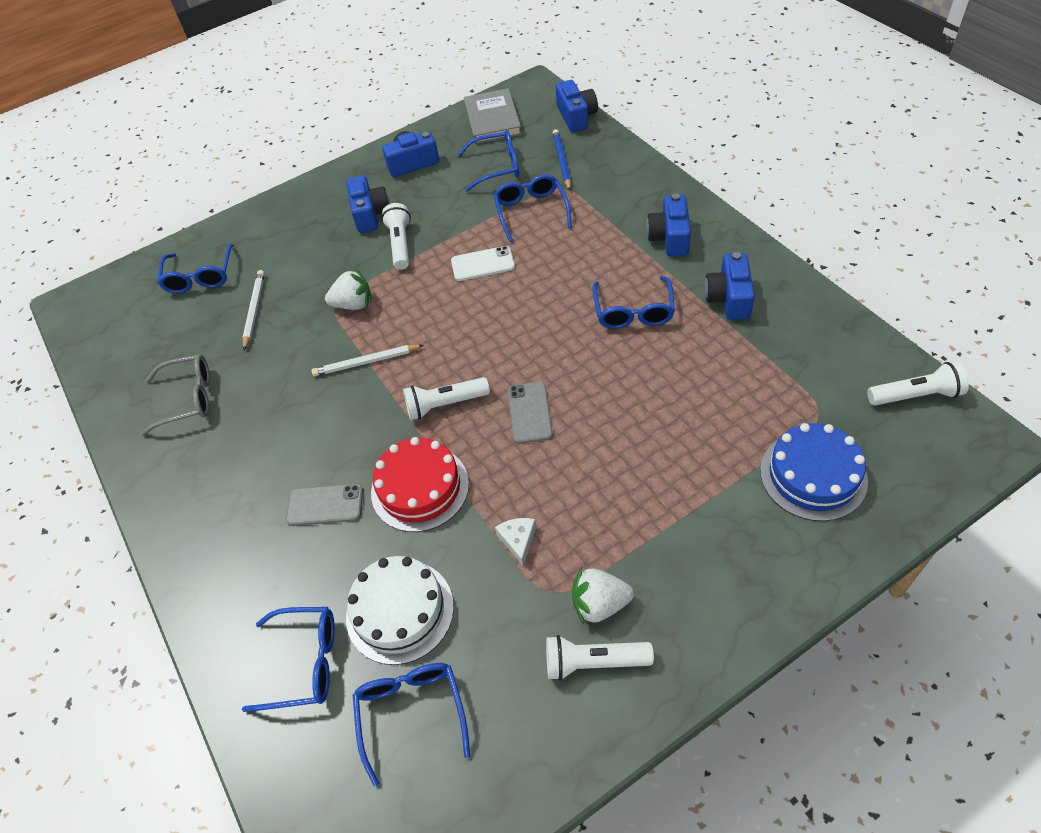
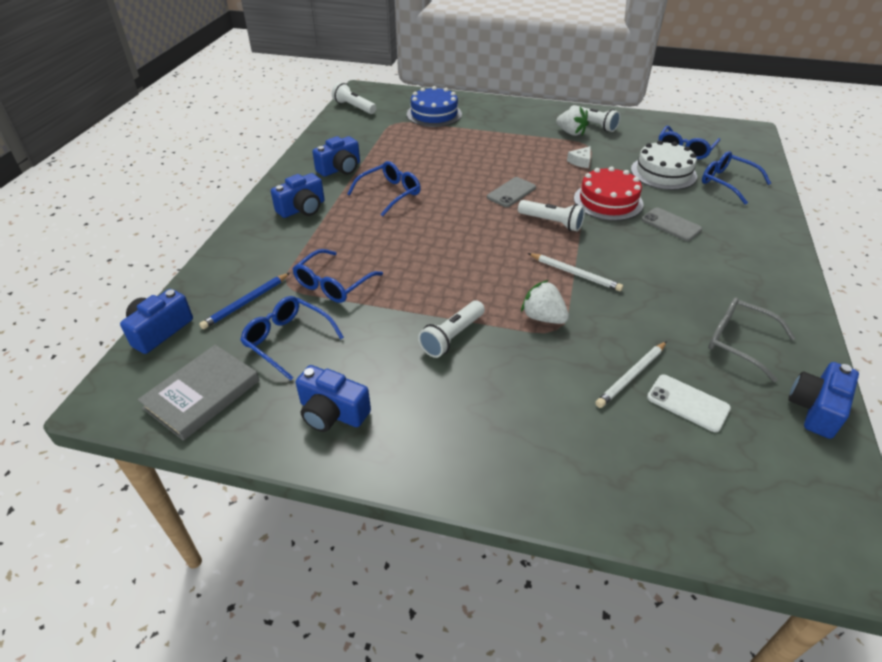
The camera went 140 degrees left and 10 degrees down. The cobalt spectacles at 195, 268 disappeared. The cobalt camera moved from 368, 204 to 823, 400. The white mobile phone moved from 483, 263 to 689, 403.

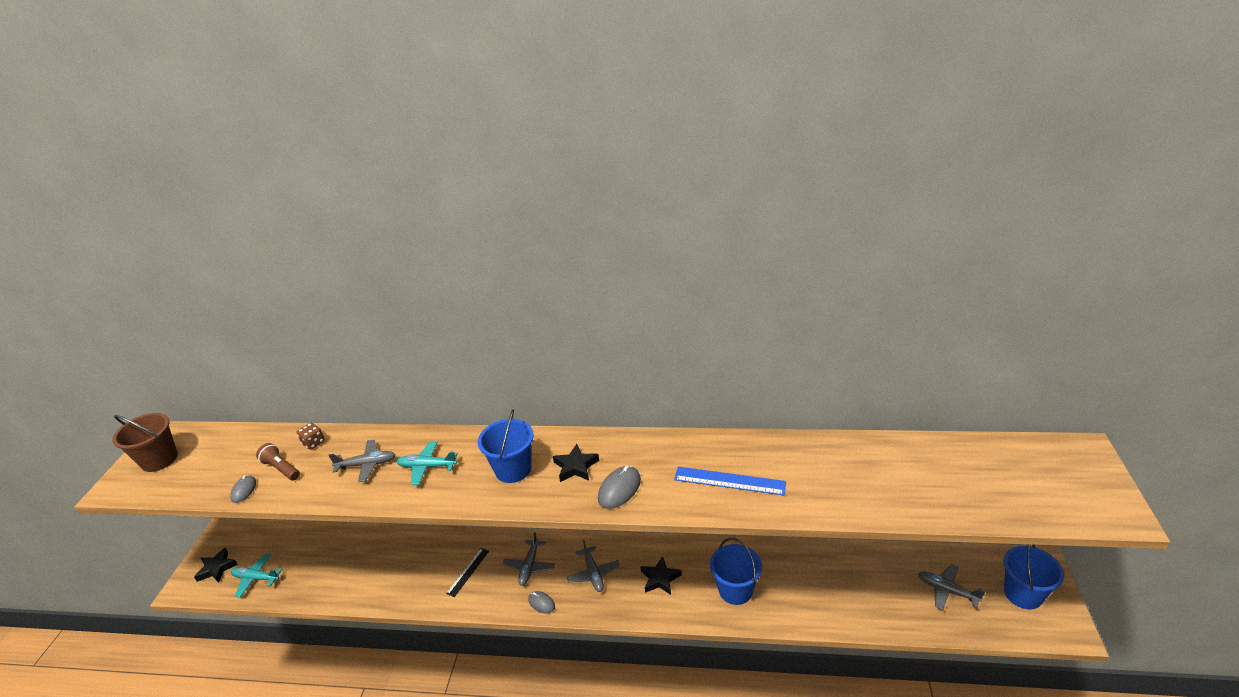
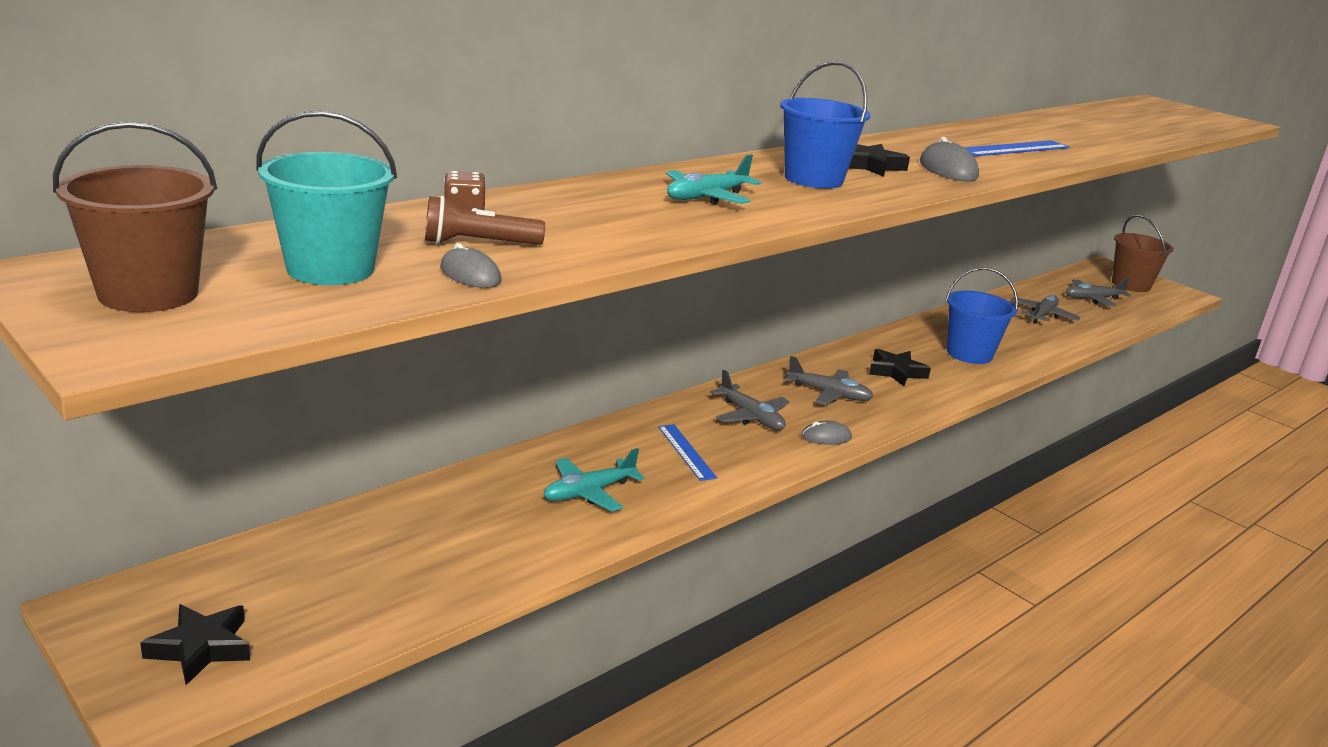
The camera went 55 degrees left and 10 degrees down. The aqua toy plane moved from 256, 576 to 594, 480. The ash-grey toy plane moved from 362, 461 to 1045, 309. The ebony ruler at 467, 572 became the cobalt ruler at 687, 452. The cobalt pail at 1033, 577 became the dark brown pail at 1143, 253. The aqua pail at 326, 197 appeared.

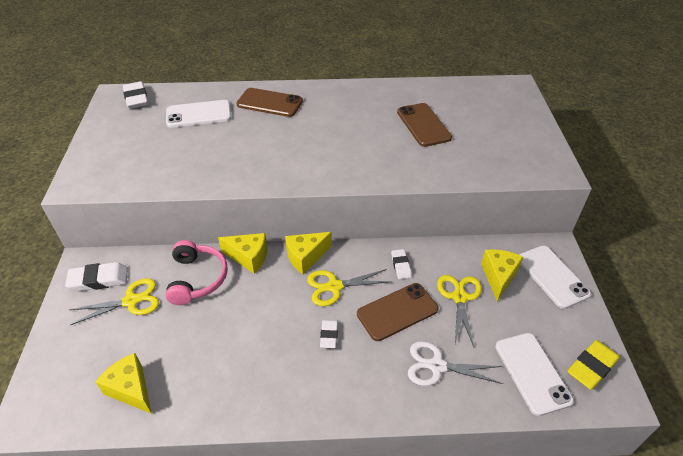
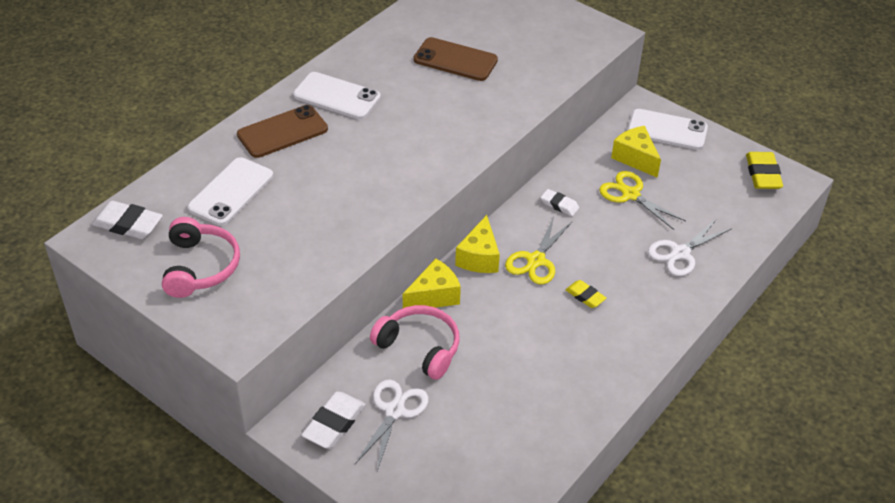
The camera went 50 degrees left and 0 degrees up. The bright yellow pair of scissors at 114, 301 became the white pair of scissors at 392, 425. The bright yellow piece of cheese at 123, 383 disappeared. The white gum eraser at 329, 334 became the bright yellow gum eraser at 586, 294. The dark brown mobile phone at 397, 312 disappeared. The white mobile phone moved from 534, 374 to 337, 95. The rosy headphones at 201, 257 appeared.

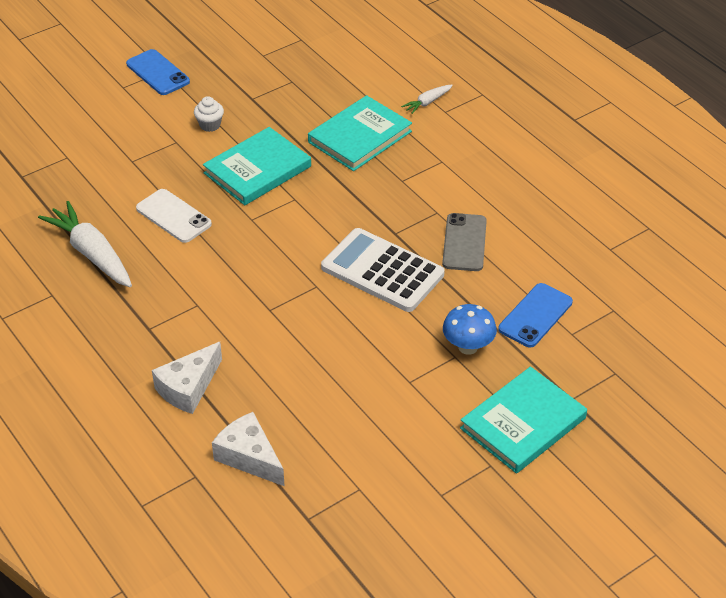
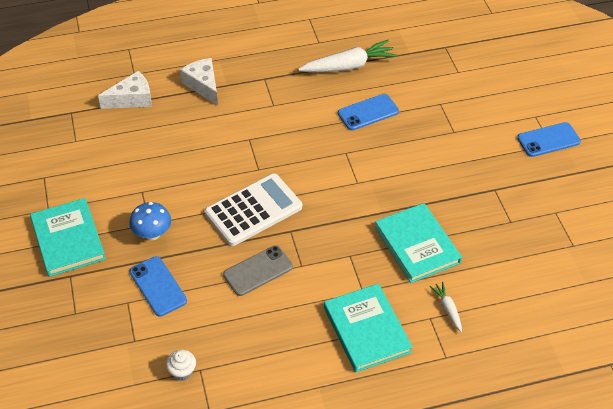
The camera went 110 degrees right and 5 degrees up. The white mobile phone at 174, 216 became the cobalt mobile phone at 368, 112. The white fairy cake moved from 209, 114 to 181, 365. The aqua book moved from 257, 166 to 368, 328. The ash-grey mobile phone at 464, 242 turned 60 degrees counterclockwise.

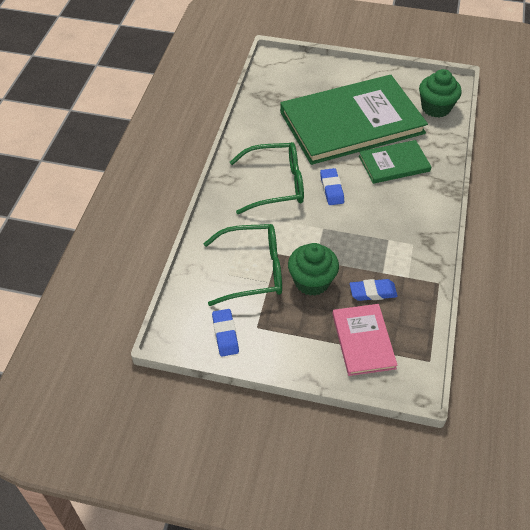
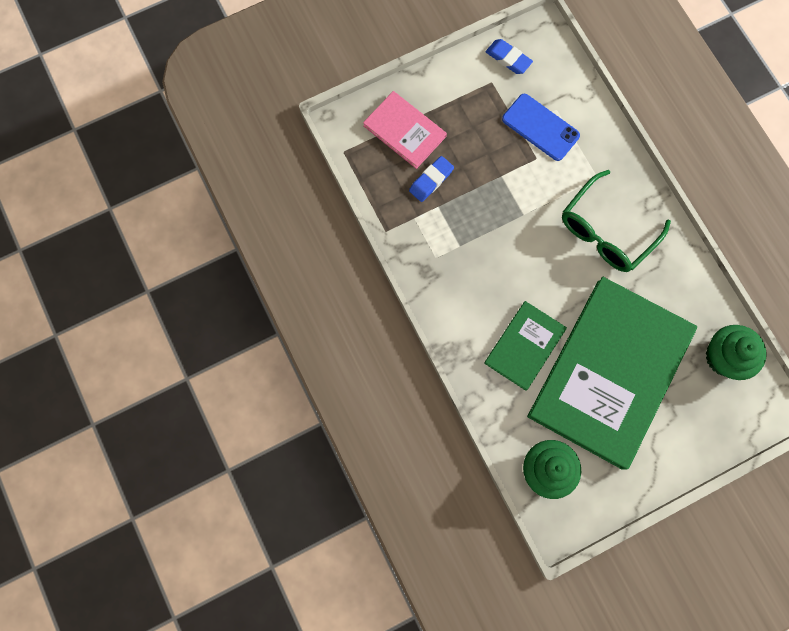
The camera went 140 degrees right and 25 degrees up. The leaf-green spectacles at 242, 265 was replaced by the cobalt mobile phone at 541, 127. The leaf-green fairy cake moved from 313, 269 to 736, 352. The cobalt gum eraser at 332, 186 disappeared.

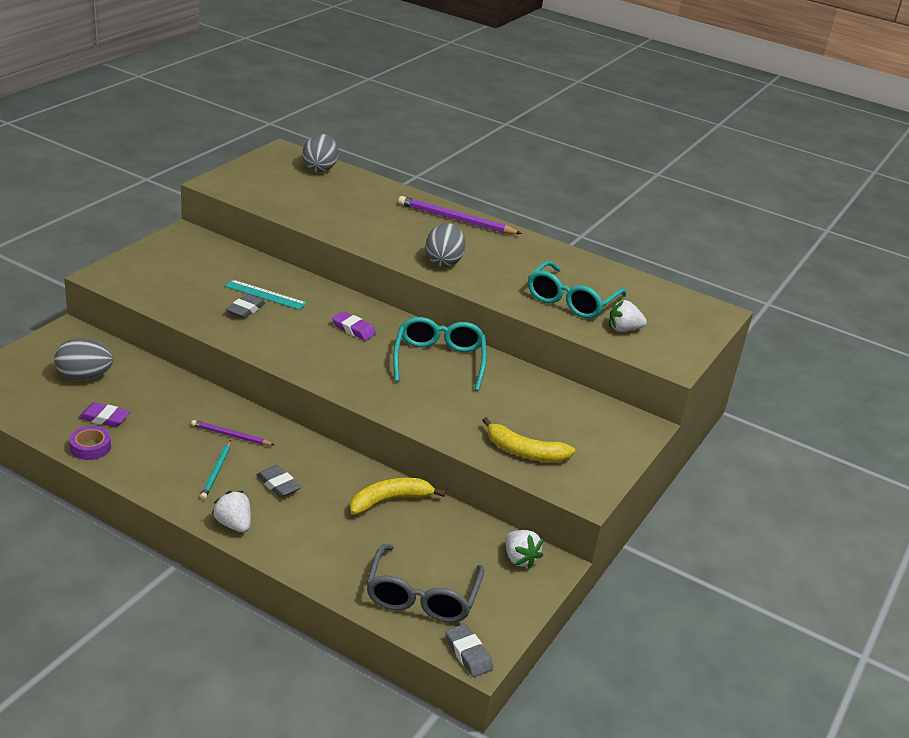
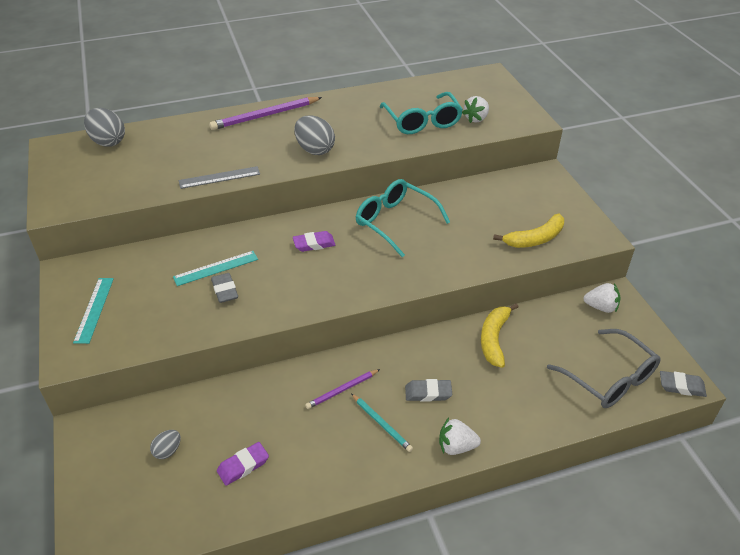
The camera went 45 degrees left and 10 degrees up. The ash-grey egg shape at 83, 359 changed to 0.53 times the size. The royal purple sticky tape at 90, 443 disappeared. The aqua ruler at 93, 311 appeared. The ash-grey ruler at 219, 177 appeared.

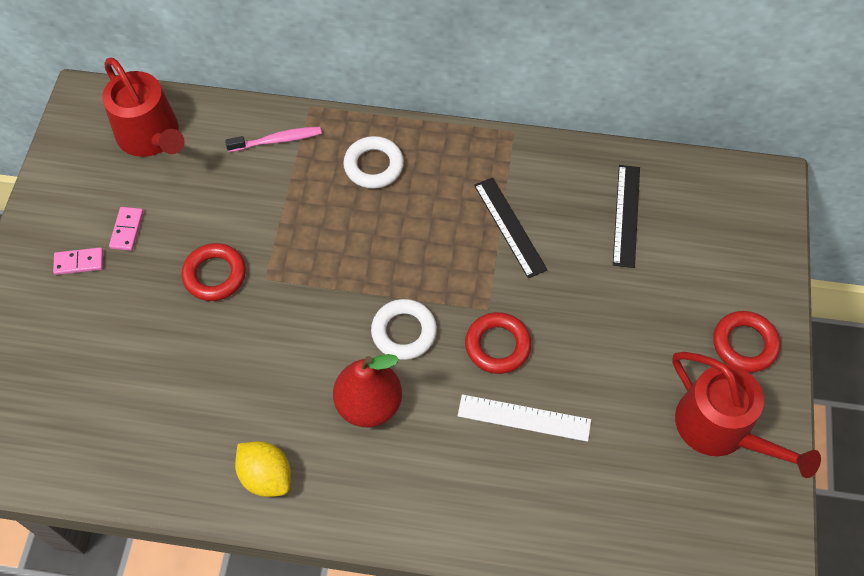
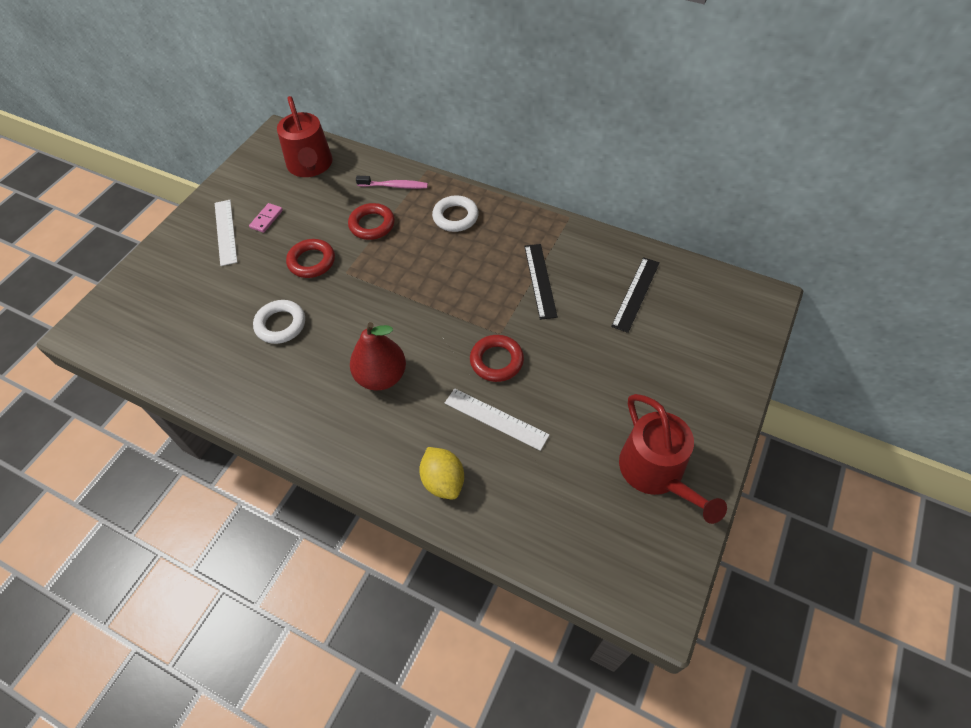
The camera went 20 degrees right and 5 degrees down. The rosy domino piece at 78, 261 was replaced by the white ruler at 226, 233. The bright yellow toy lemon moved from 263, 469 to 441, 473. The white ring moved from 404, 329 to 279, 322. The red ring moved from 746, 341 to 371, 221.

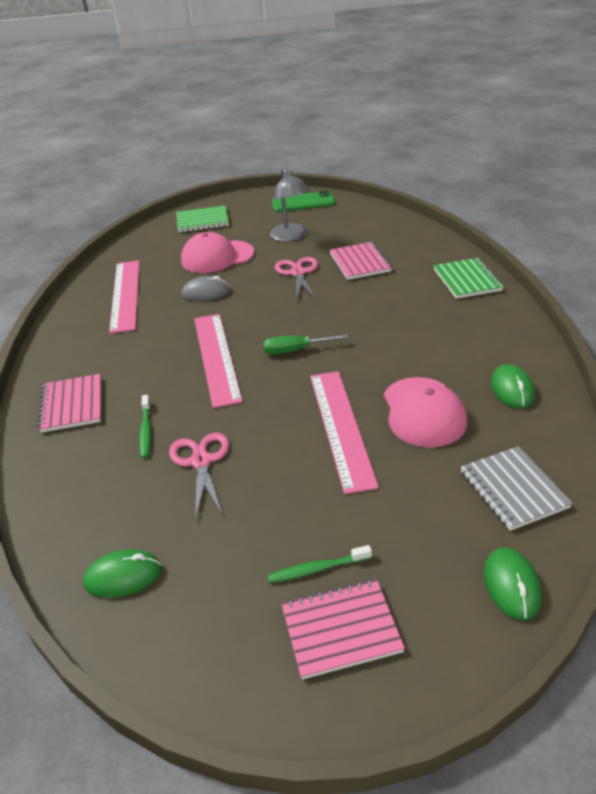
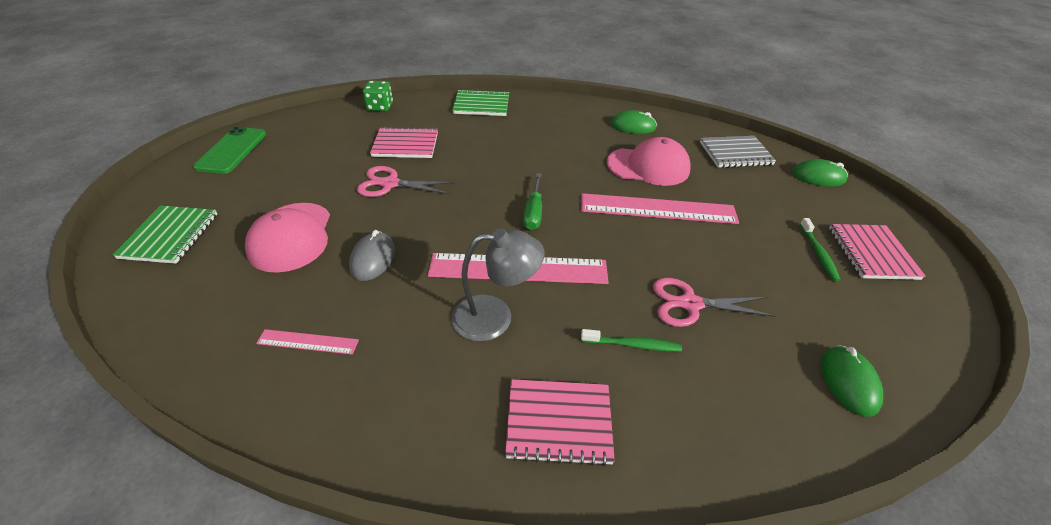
The camera went 80 degrees left and 5 degrees up. The rosy ruler at 124, 297 changed to 0.48 times the size. The ash-grey reading lamp moved from 290, 205 to 498, 284. The leaf-green die at 378, 96 appeared.

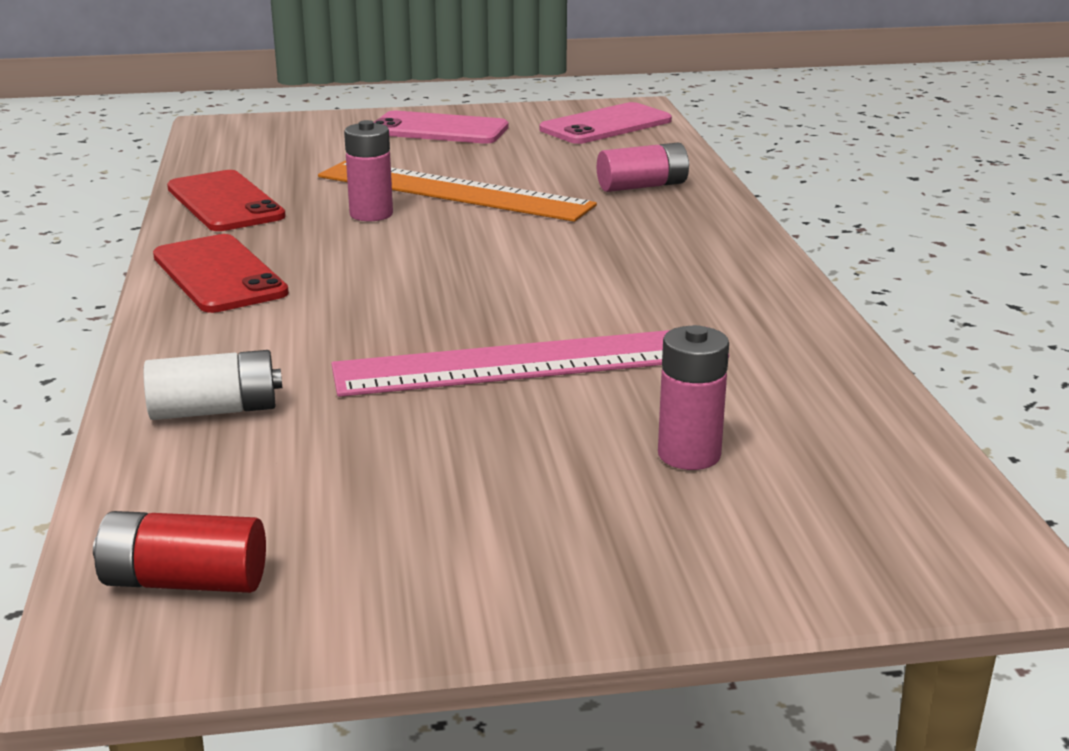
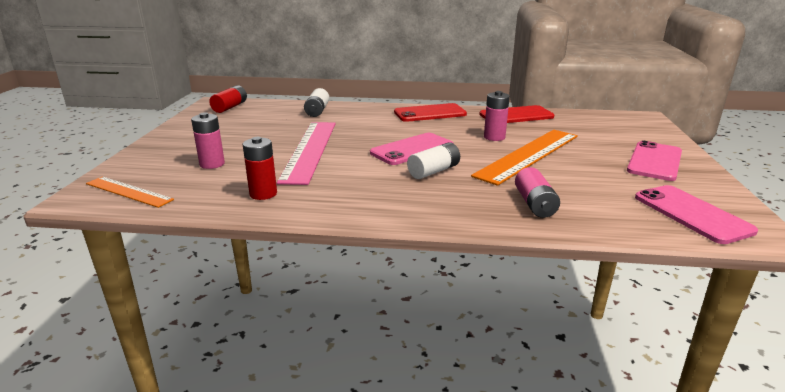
The camera went 105 degrees right and 0 degrees up. The orange ruler at 130, 192 appeared. The red power cell at 260, 168 appeared. The rosy mobile phone at 412, 149 appeared. The white power cell at 433, 160 appeared.

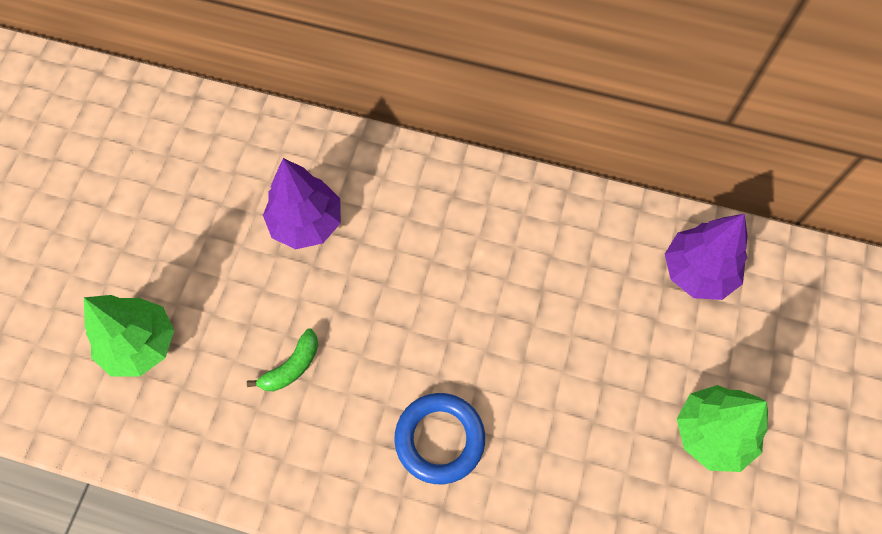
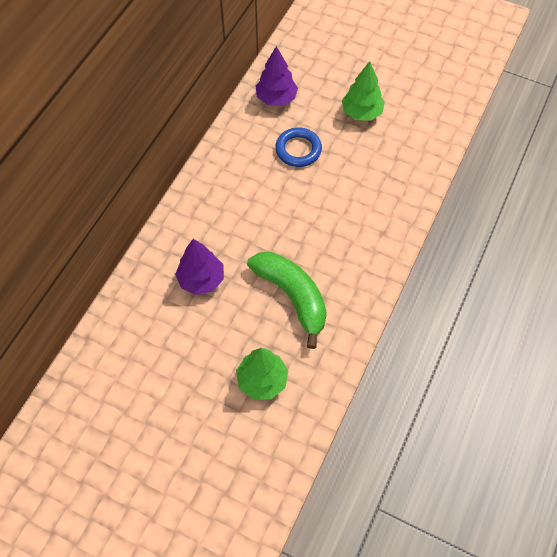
The camera went 80 degrees left and 5 degrees down. The leaf-green banana at 282, 359 changed to 2.32 times the size. The cobalt ring moved from 439, 438 to 298, 147.

